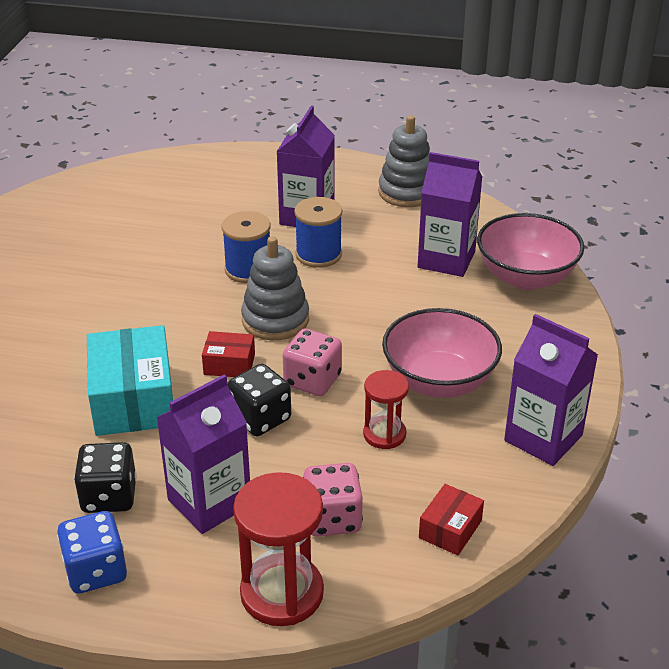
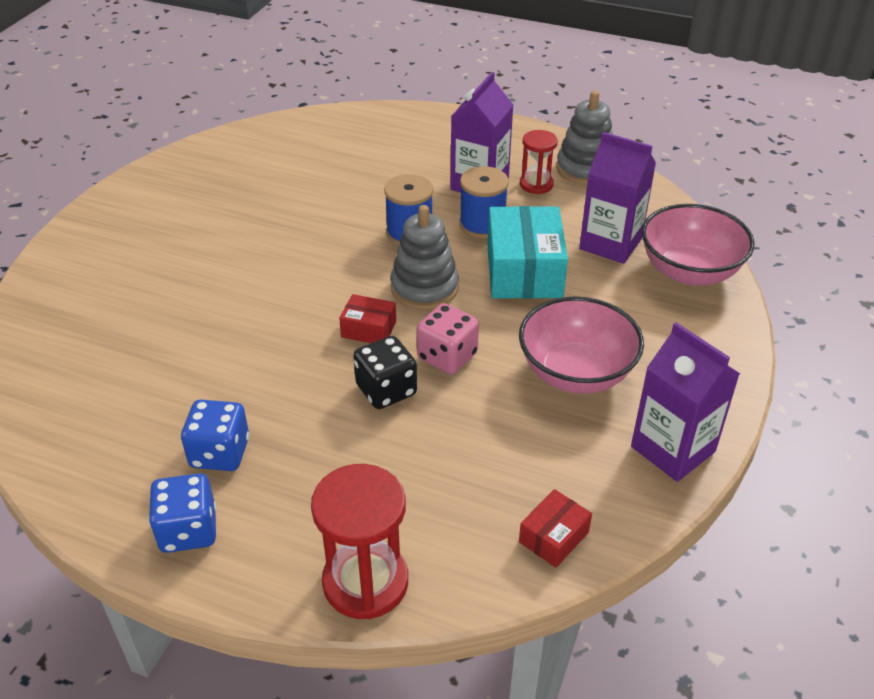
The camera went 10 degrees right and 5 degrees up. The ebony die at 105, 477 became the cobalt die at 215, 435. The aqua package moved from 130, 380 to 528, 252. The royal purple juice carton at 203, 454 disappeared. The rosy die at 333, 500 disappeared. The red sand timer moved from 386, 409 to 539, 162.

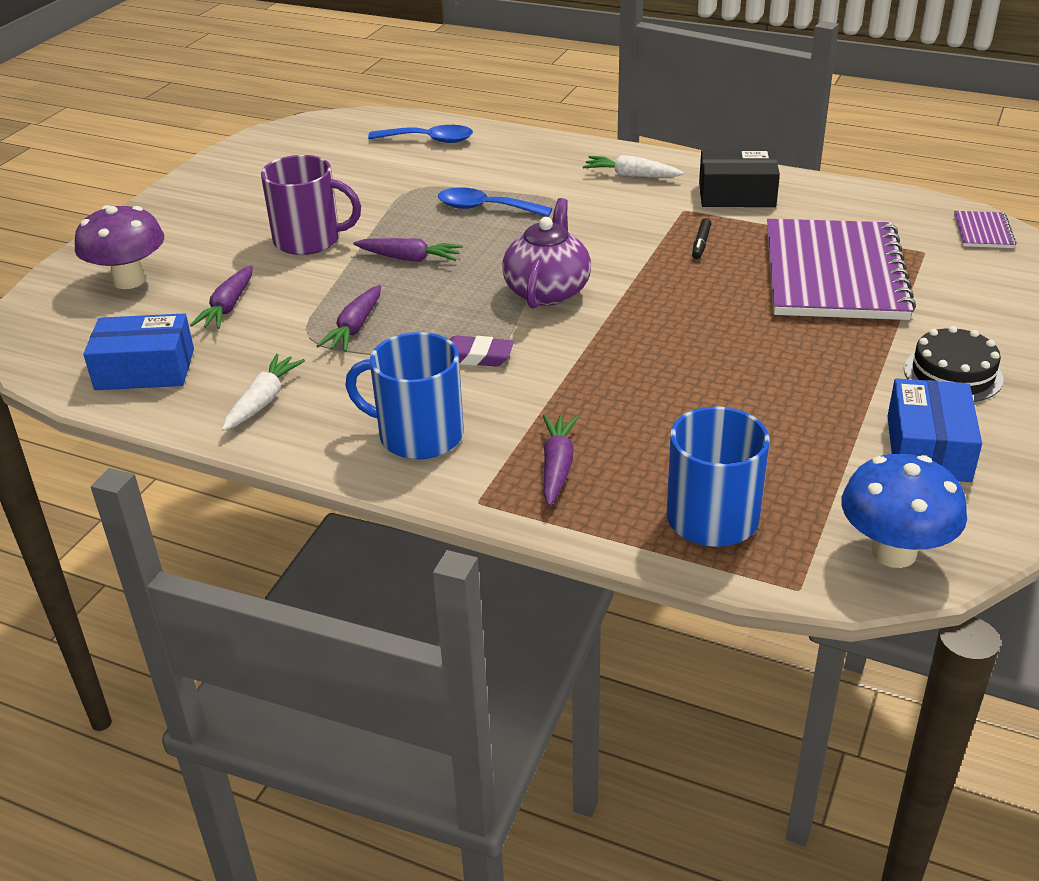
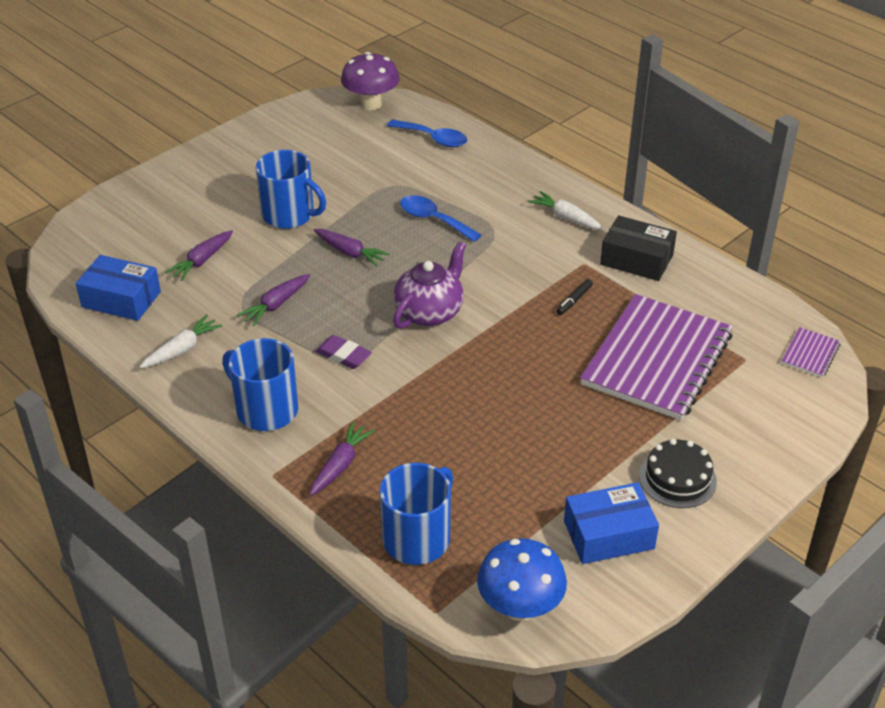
The camera went 20 degrees right and 5 degrees up. The royal purple fungus moved from 119, 247 to 370, 81. The royal purple mug at 311, 205 became the cobalt mug at 291, 189. The cobalt package at 934, 430 turned 45 degrees clockwise.

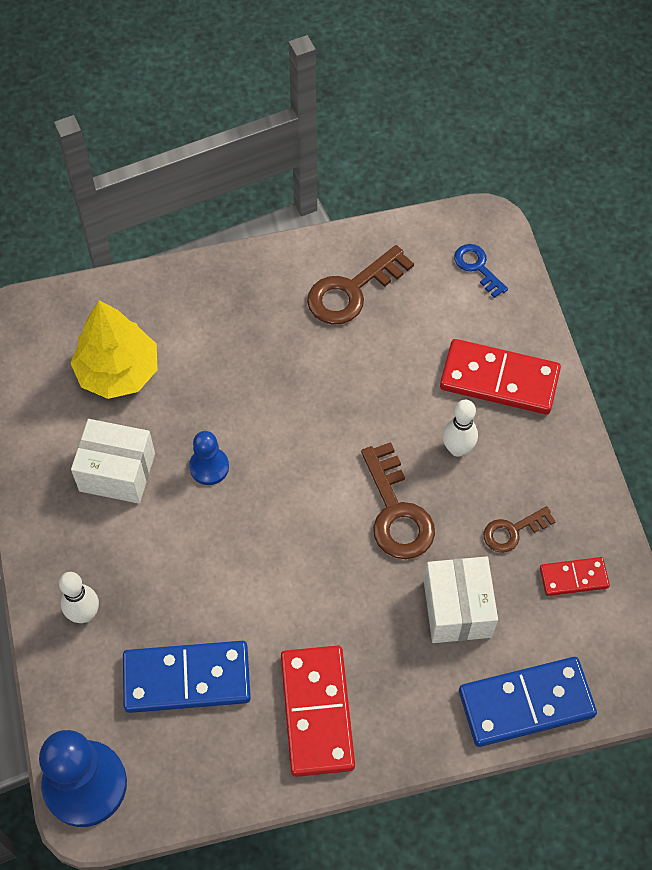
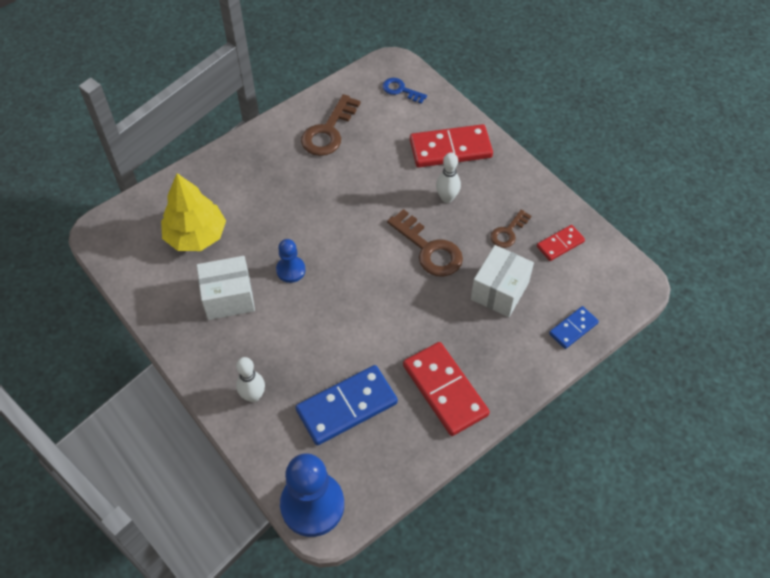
The camera went 25 degrees left and 5 degrees down. The white package at 461, 599 turned 60 degrees clockwise. The cobalt domino piece at 528, 702 changed to 0.54 times the size.

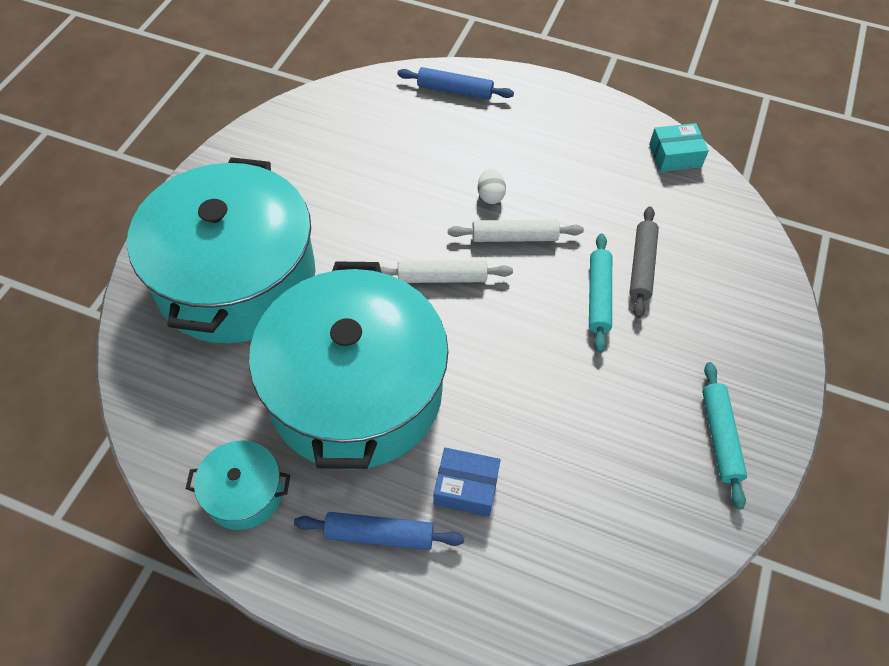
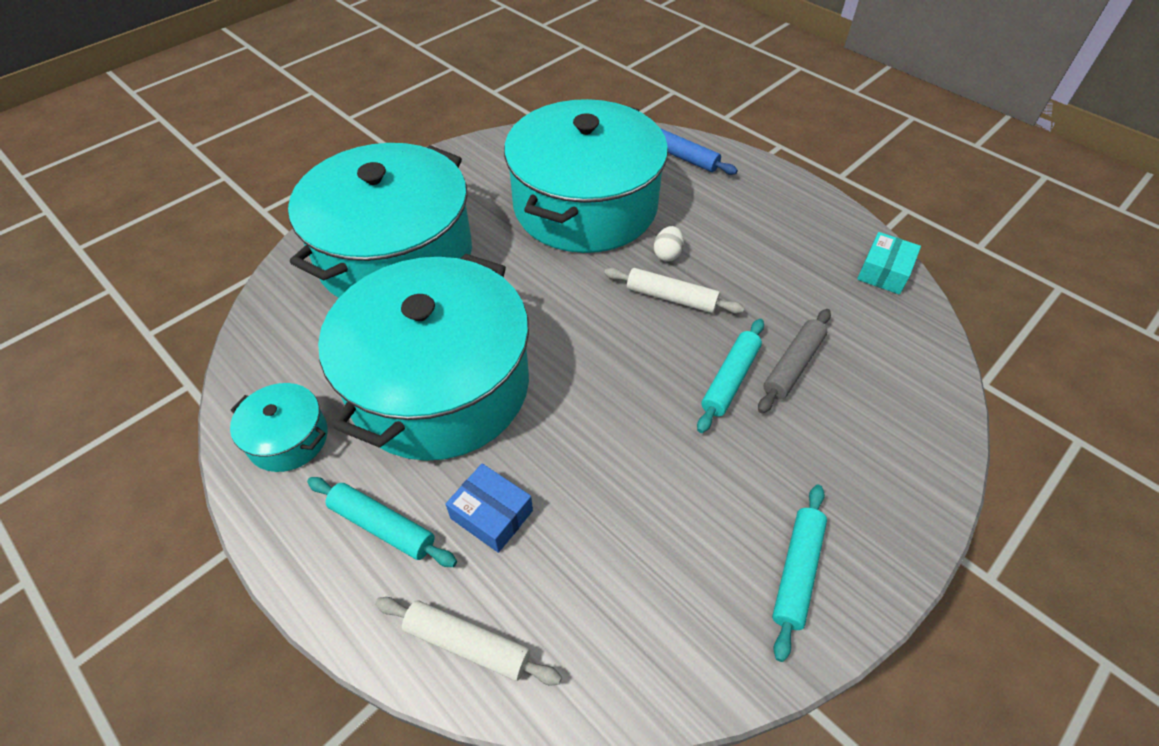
The camera went 25 degrees right and 5 degrees down. The cobalt dough roller at 379, 531 became the aqua dough roller at 382, 522. The white dough roller moved from 446, 271 to 468, 641. The aqua package at 679, 147 turned 75 degrees counterclockwise. The aqua cooking pot at 586, 176 appeared.

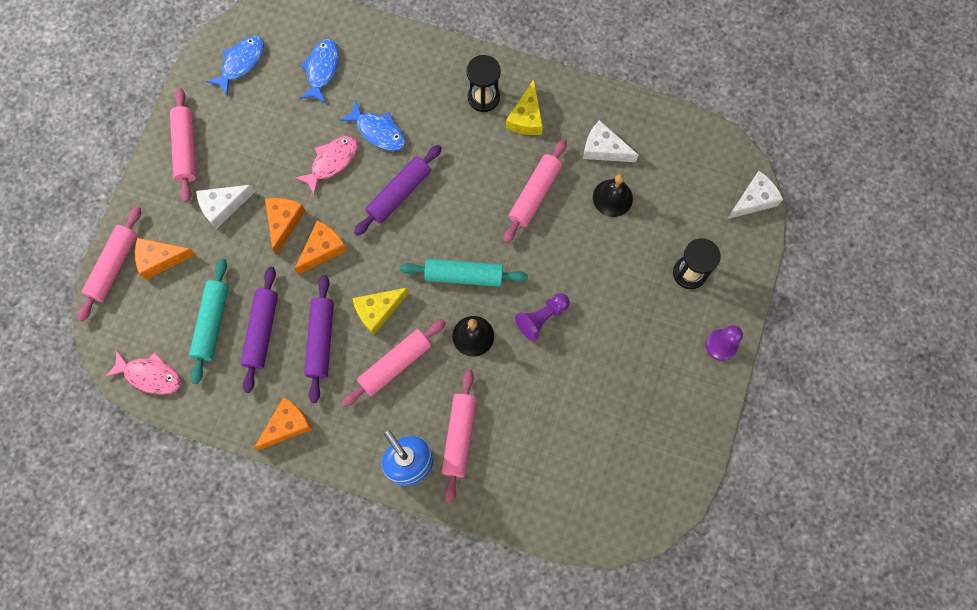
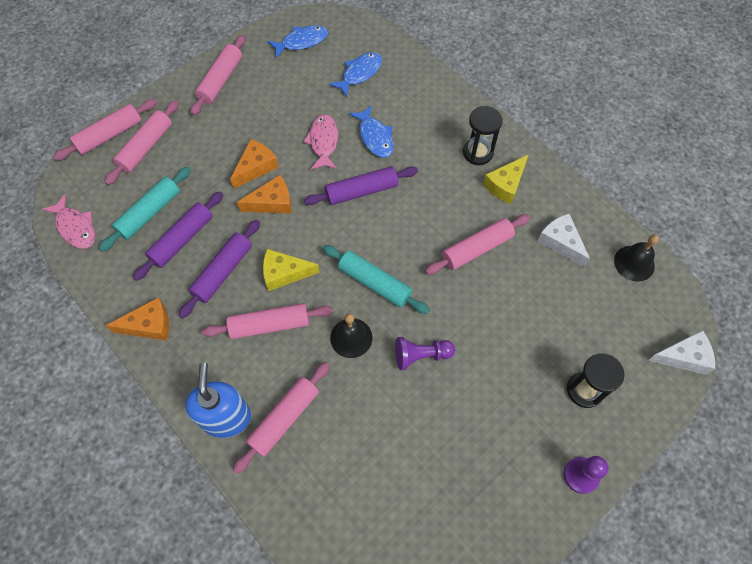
The camera went 30 degrees right and 10 degrees down. The orange piece of cheese at 165, 259 was replaced by the rosy dough roller at 142, 142. The white piece of cheese at 225, 207 disappeared. The rosy fish figure at 326, 165 turned 75 degrees counterclockwise. The ebony hand bell moved from 613, 195 to 636, 258.

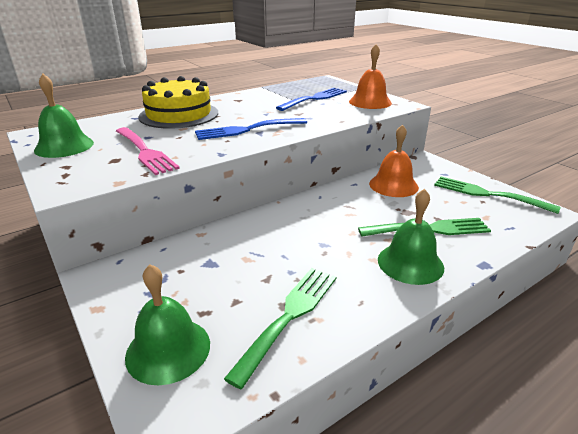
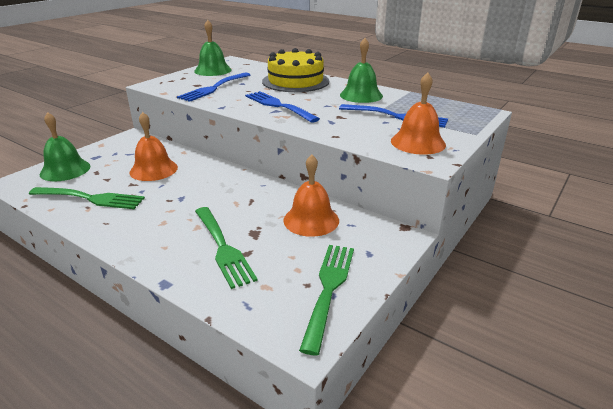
The camera went 70 degrees right and 0 degrees up. The rosy fork at 148, 151 became the cobalt fork at 213, 87. The leaf-green hand bell moved from 411, 237 to 361, 70. The orange hand bell at 153, 146 appeared.

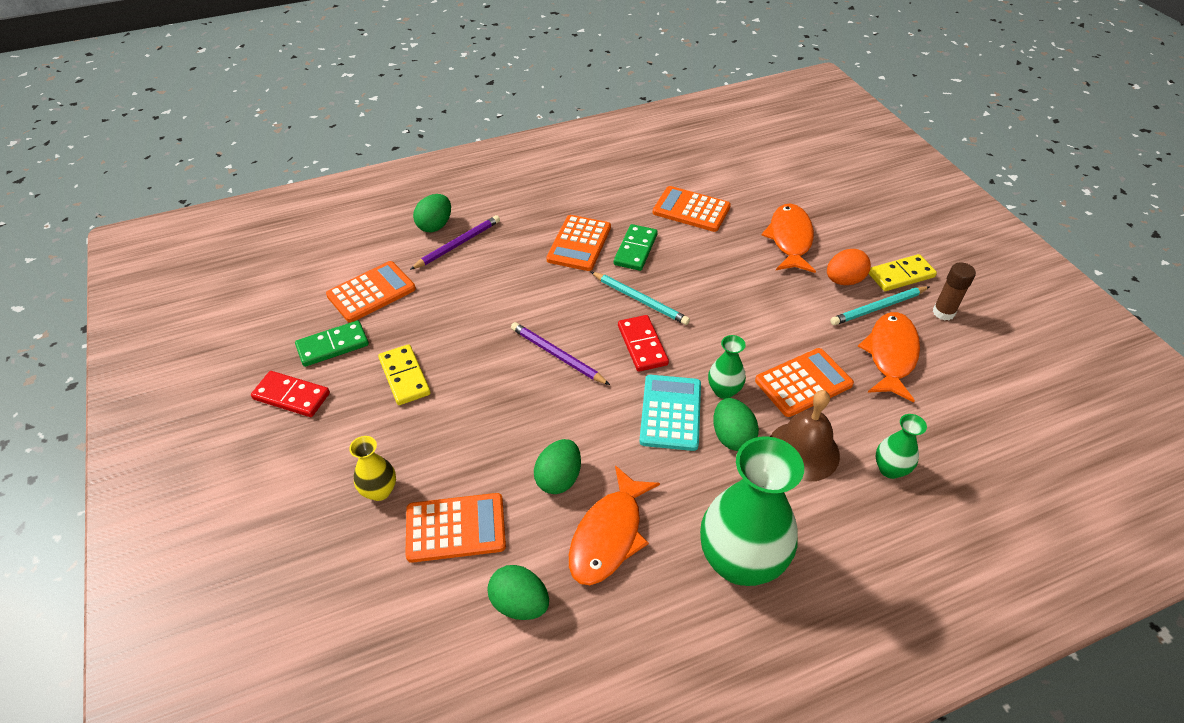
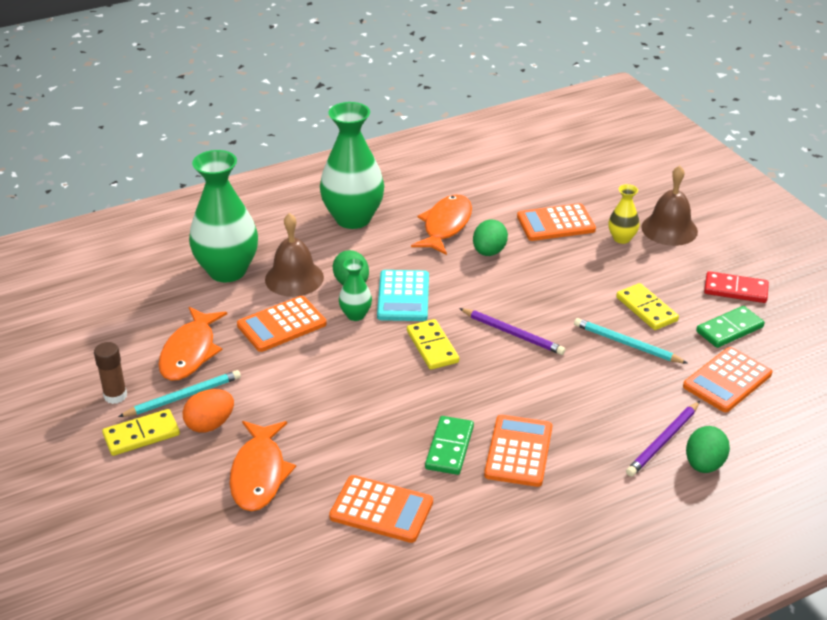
The camera went 175 degrees right and 10 degrees down. The leaf-green egg shape at 518, 592 disappeared. The aqua lead pencil moved from 640, 298 to 631, 341. The red domino piece at 643, 343 became the bright yellow domino piece at 433, 344. The leaf-green tall vase at 901, 446 changed to 2.12 times the size. The dark brown hand bell at 669, 205 appeared.

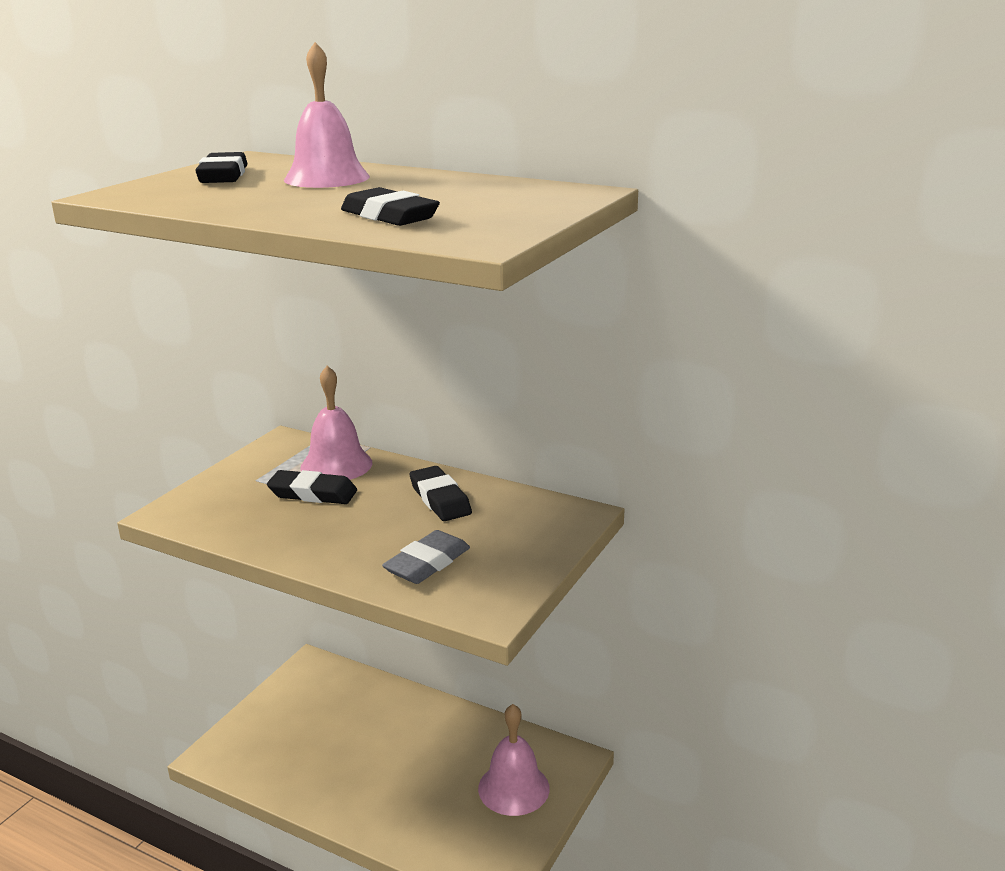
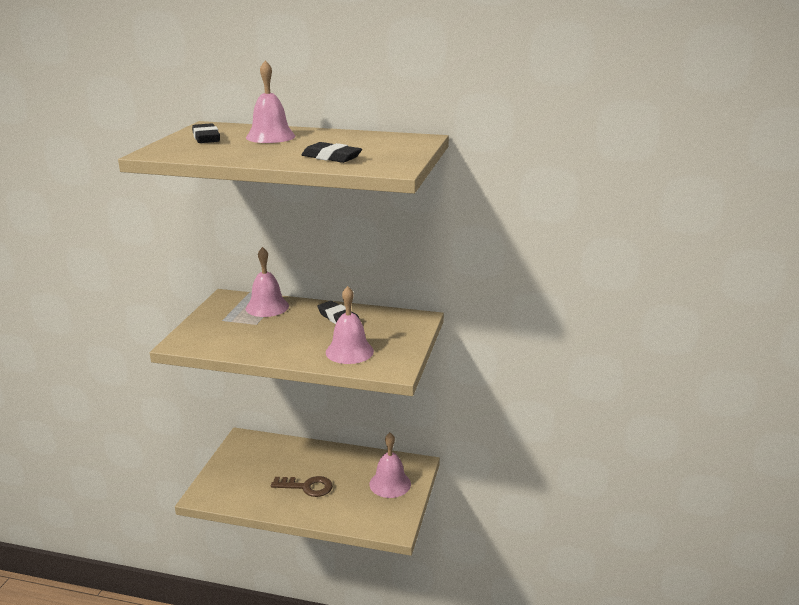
The camera went 15 degrees left and 0 degrees up. The ebony gum eraser at 312, 487 disappeared. The ash-grey gum eraser at 426, 557 was replaced by the rosy hand bell at 350, 325. The dark brown key at 302, 486 appeared.

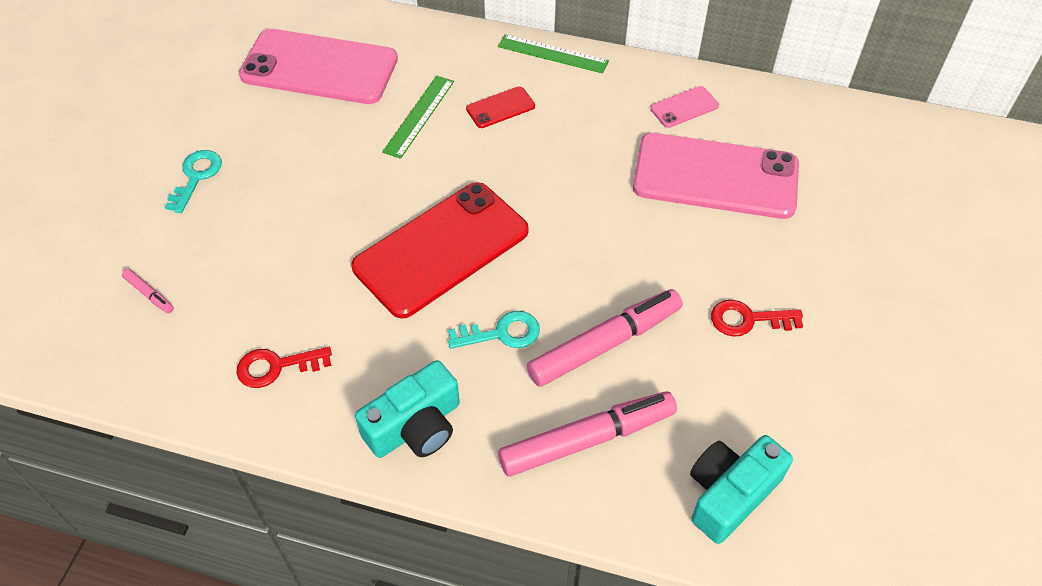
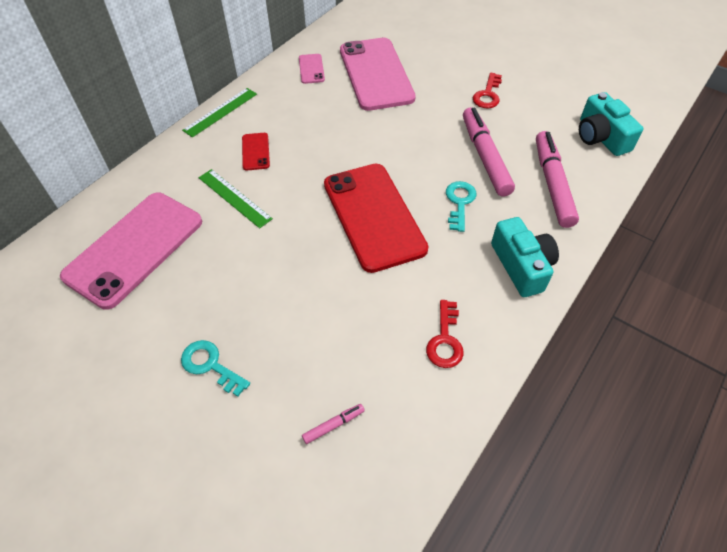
The camera went 70 degrees left and 0 degrees up. The rosy mobile phone at 716, 176 turned 45 degrees counterclockwise.

